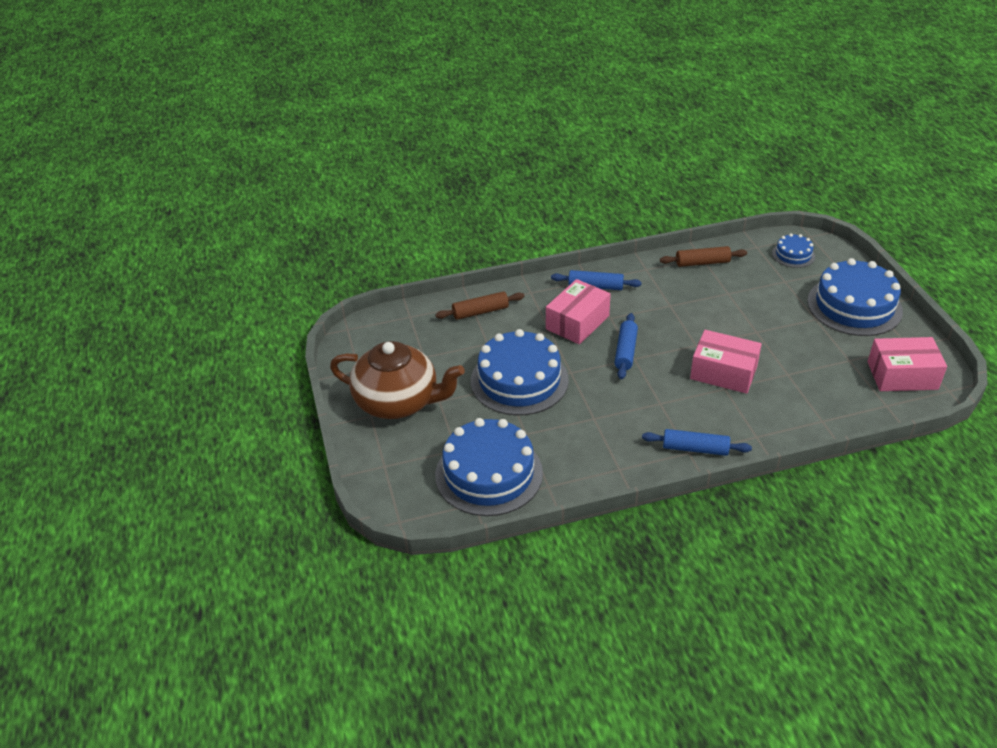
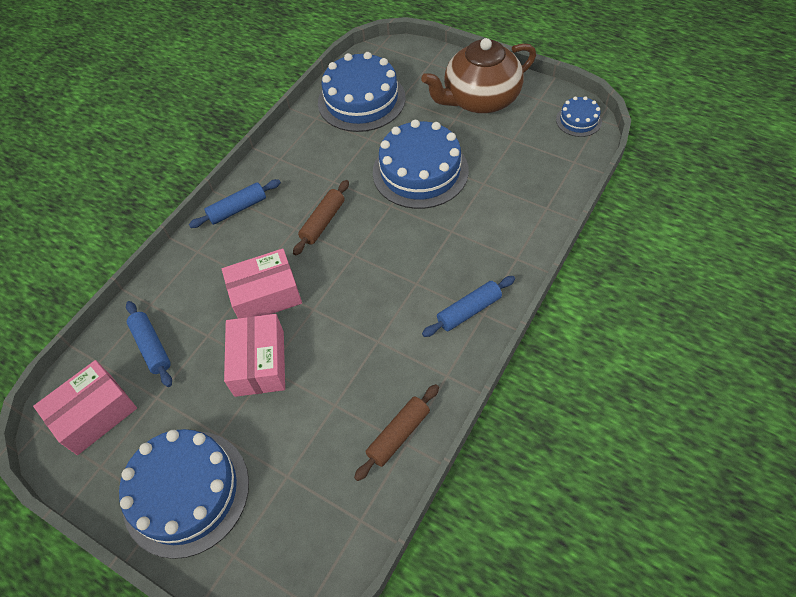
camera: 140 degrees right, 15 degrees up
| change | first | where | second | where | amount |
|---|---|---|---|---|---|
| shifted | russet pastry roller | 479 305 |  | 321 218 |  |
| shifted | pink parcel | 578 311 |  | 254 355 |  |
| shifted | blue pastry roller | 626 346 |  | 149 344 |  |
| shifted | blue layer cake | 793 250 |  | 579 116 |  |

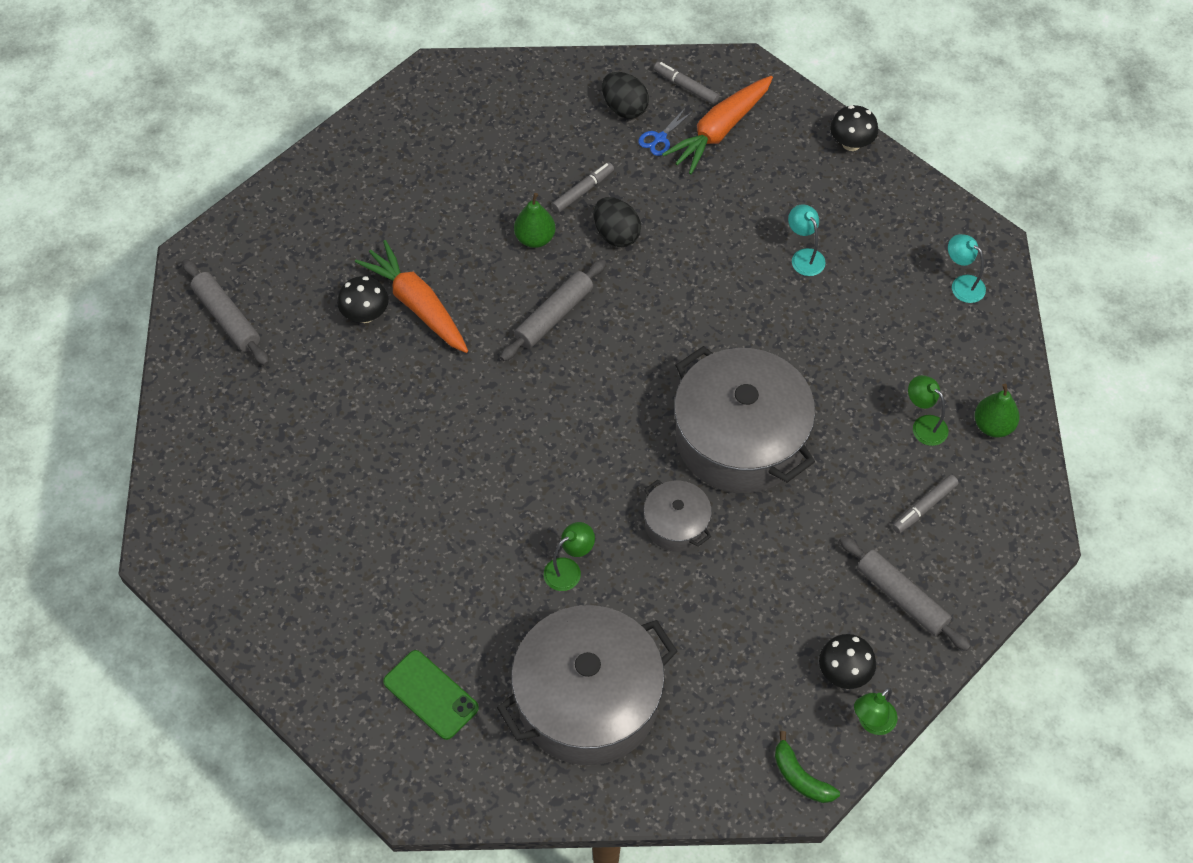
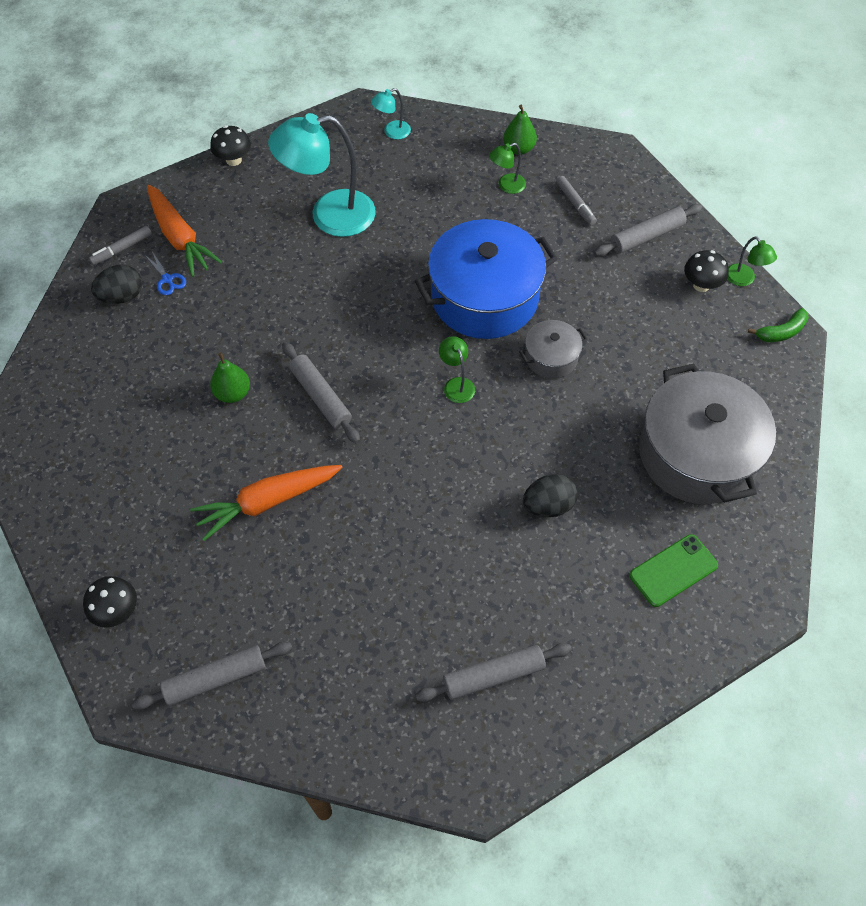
camera: 75 degrees left, 0 degrees up
| change | first | where | second | where | amount |
|---|---|---|---|---|---|
| gone | gray marker | 583 187 |  |  |  |
| new |  |  | gray pastry roller | 493 672 |  |
| shifted | ebony toadstool | 363 299 |  | 110 602 |  |
| shifted | leaf-green desk lamp | 569 556 |  | 457 369 |  |
| shifted | ebony egg shape | 617 222 |  | 550 495 |  |
| repainted | gray stockpot | 744 419 | blue stockpot | 486 279 |  |
| scaled | aqua desk lamp | 807 240 |  | 322 175 | x2.25 |

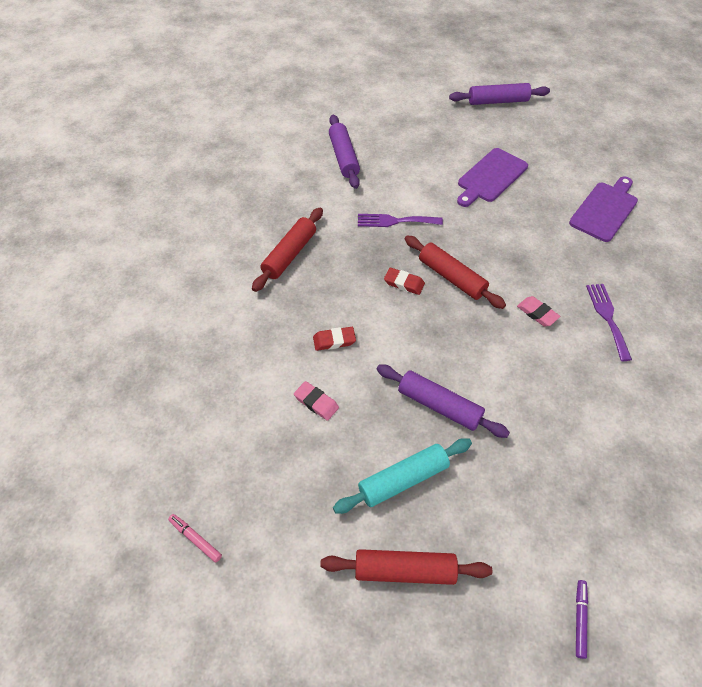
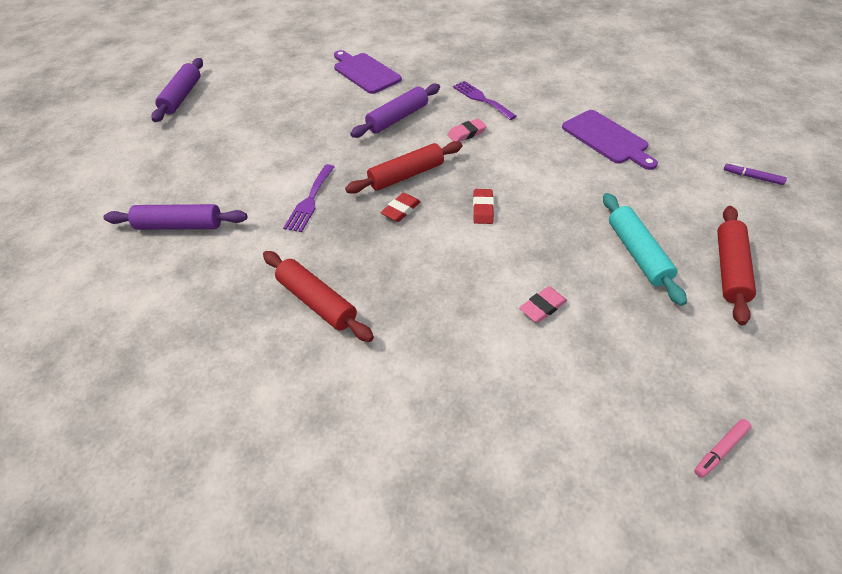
camera: 75 degrees left, 5 degrees down
| change | first | where | second | where | amount |
|---|---|---|---|---|---|
| shifted | red gum eraser | 334 339 |  | 483 206 |  |
| shifted | violet pastry roller | 443 401 |  | 395 110 |  |
| shifted | violet chopping board | 492 177 |  | 610 140 |  |
| rotated | violet dinner fork | 609 322 |  | 485 100 | 45 degrees clockwise |

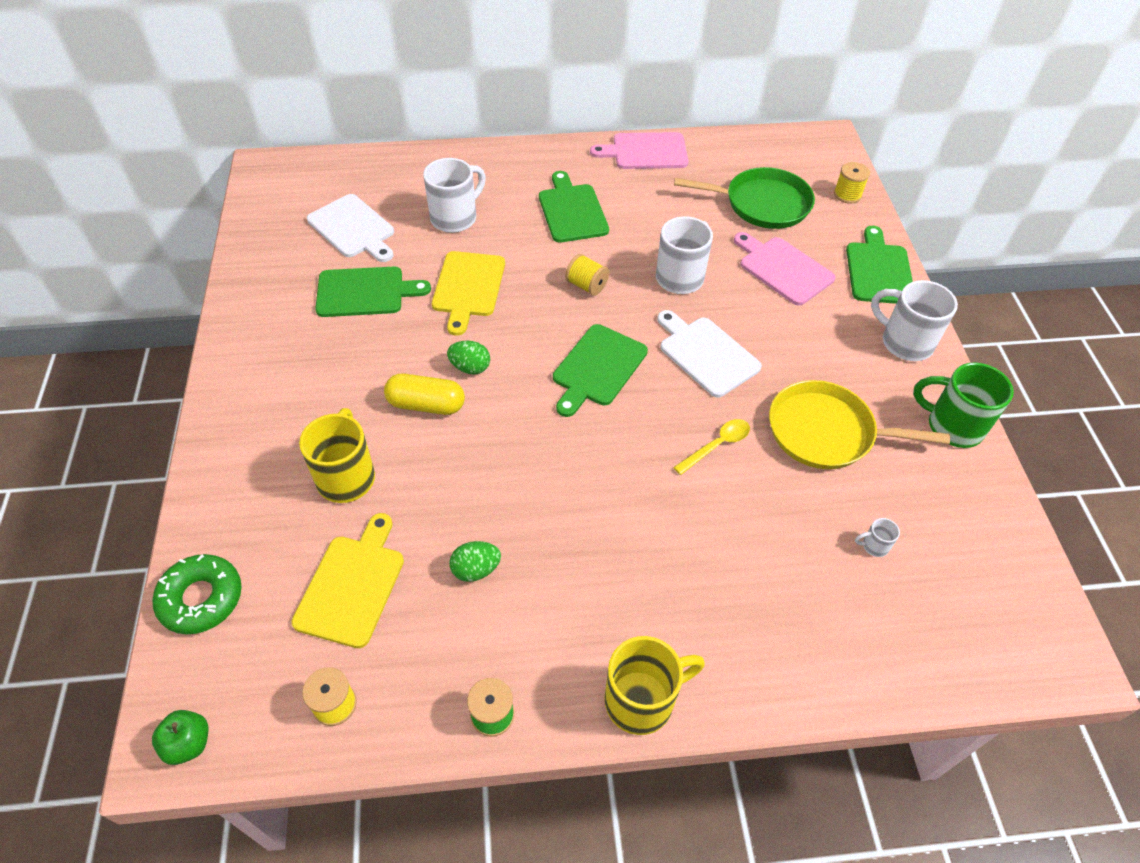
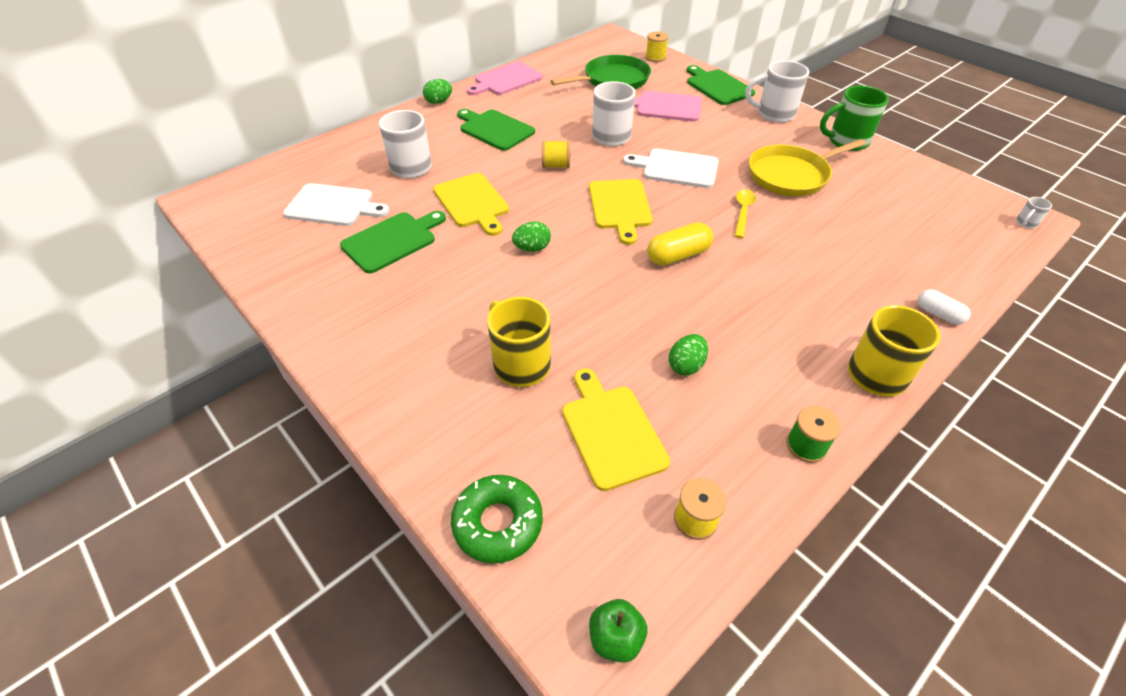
camera: 35 degrees left, 5 degrees down
| change | first | where | second | where | amount |
|---|---|---|---|---|---|
| new |  |  | leaf-green egg shape | 437 91 |  |
| new |  |  | white pill | 944 307 |  |
| shifted | golden pill | 424 394 |  | 680 244 |  |
| shifted | white mug | 877 537 |  | 1034 213 |  |
| repainted | leaf-green chopping board | 600 370 | golden chopping board | 621 212 |  |

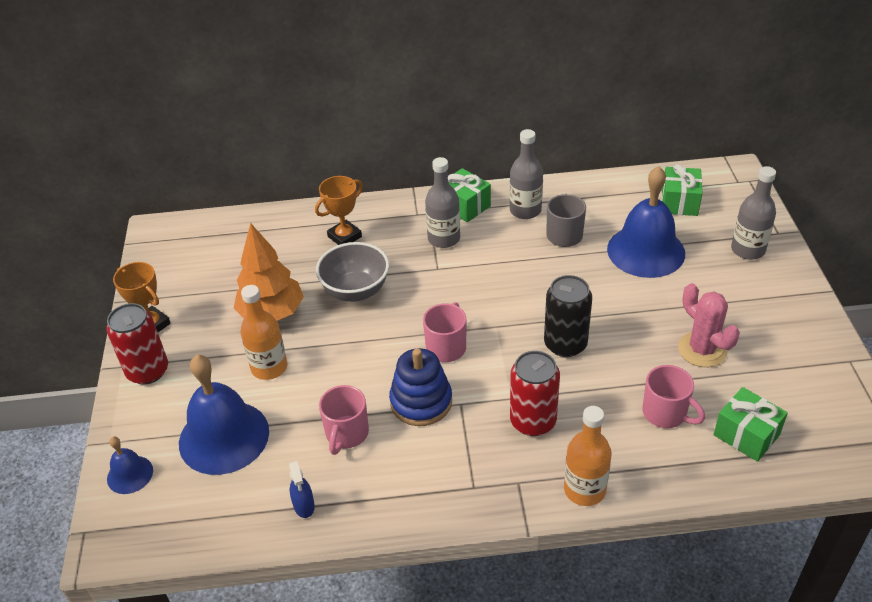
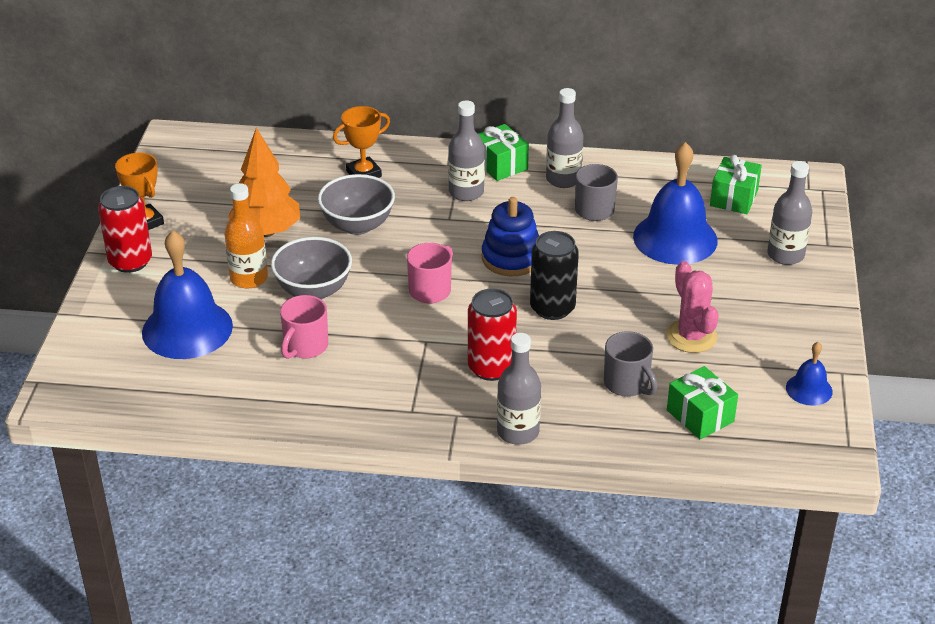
camera: 10 degrees right, 5 degrees down
| change | first | where | second | where | amount |
|---|---|---|---|---|---|
| gone | blue spray cleaner | 302 489 |  |  |  |
| new |  |  | gray serving bowl | 311 268 |  |
| shifted | blue school bell | 130 465 |  | 809 374 |  |
| shifted | blue ring stacker | 420 387 |  | 510 237 |  |
| repainted | orange drink bottle | 588 456 | gray drink bottle | 519 389 |  |
| repainted | pink mug | 673 396 | gray mug | 631 364 |  |

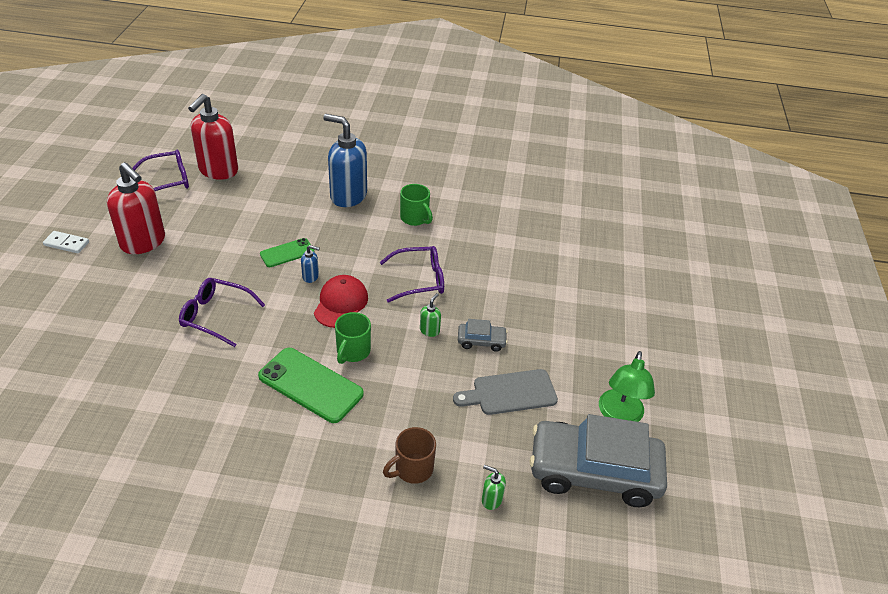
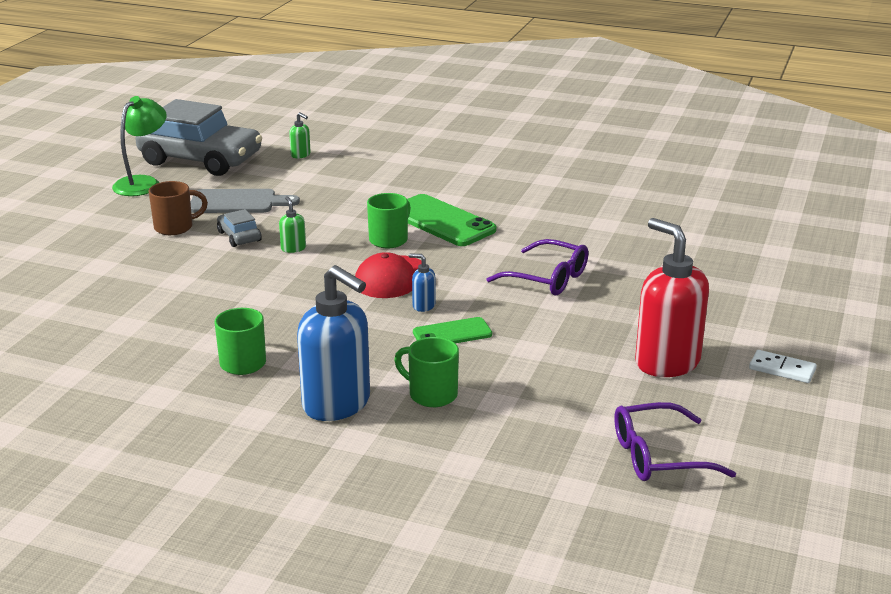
camera: 165 degrees left, 15 degrees down
| change | first | where | second | where | amount |
|---|---|---|---|---|---|
| gone | red soap dispenser | 213 137 |  |  |  |
| gone | violet glasses | 412 274 |  |  |  |
| new |  |  | leaf-green mug | 426 372 |  |
| shifted | russet mug | 409 455 |  | 178 208 |  |
| rotated | leaf-green soap dispenser | 430 315 |  | 292 224 | 120 degrees clockwise |
| rotated | gray automobile | 483 335 |  | 239 228 | 45 degrees clockwise |

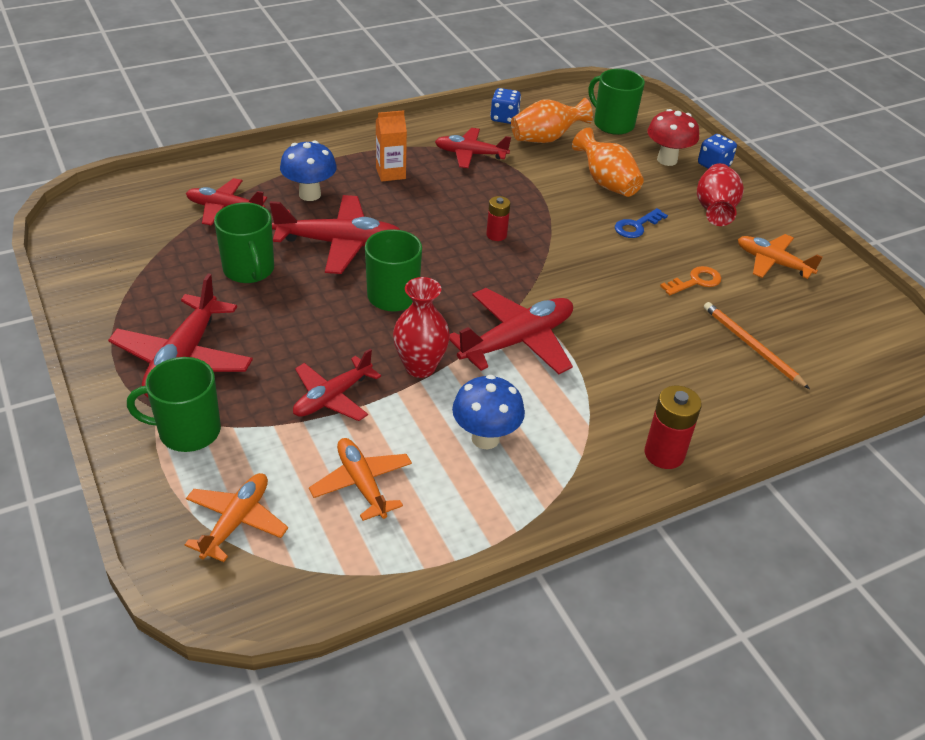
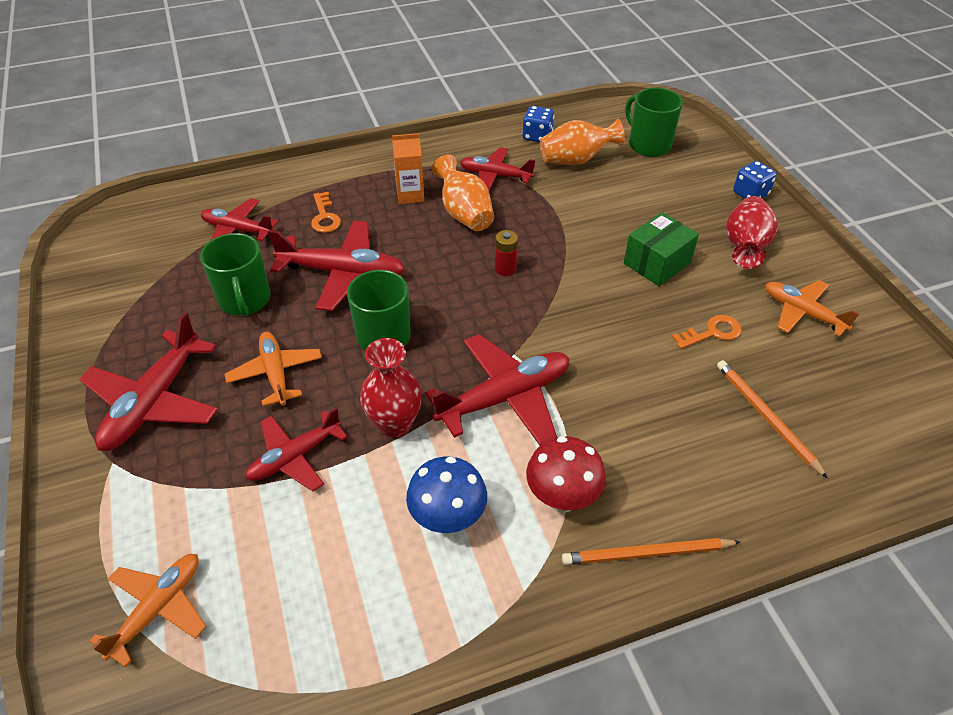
camera: 10 degrees right, 5 degrees up
| change | first | where | second | where | amount |
|---|---|---|---|---|---|
| gone | leaf-green mug | 174 404 |  |  |  |
| shifted | orange toy plane | 360 479 |  | 273 369 |  |
| shifted | orange vase | 608 162 |  | 462 192 |  |
| shifted | red toadstool | 673 137 |  | 566 474 |  |
| swapped | blue toadstool | 308 171 | orange latchkey | 326 212 |  |
| swapped | blue latchkey | 641 223 | leaf-green parcel | 661 249 |  |
| swapped | red battery | 673 427 | orange lead pencil | 651 551 |  |

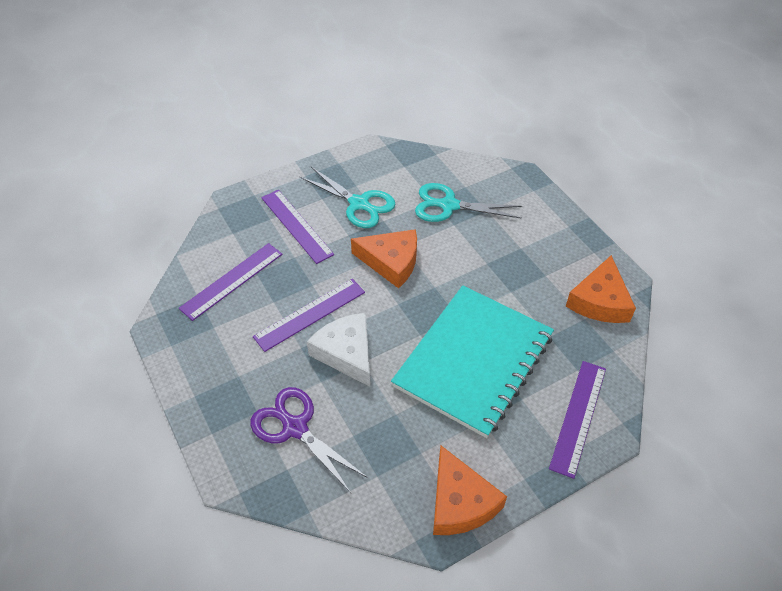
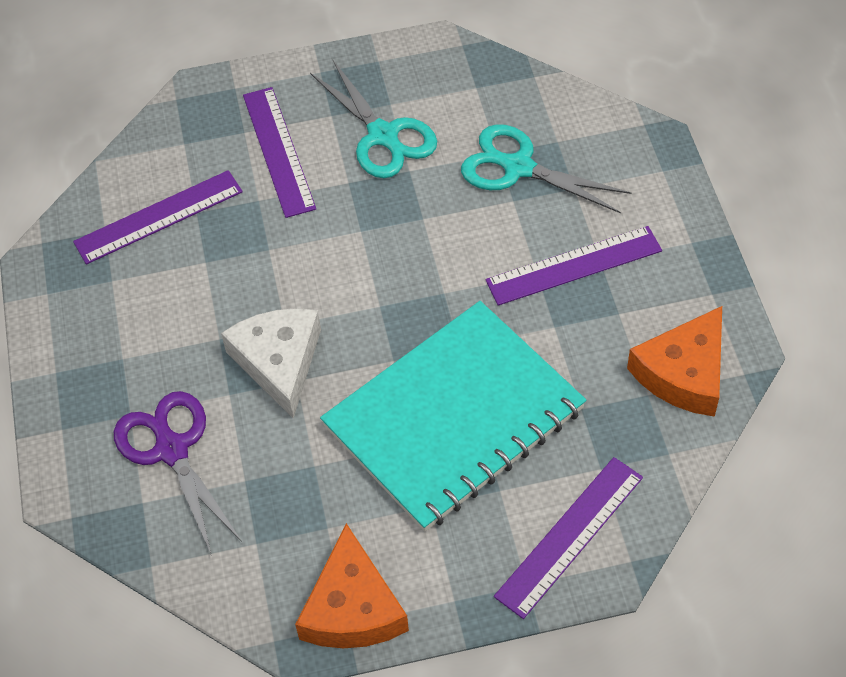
camera: 20 degrees right, 5 degrees up
| change | first | where | second | where | amount |
|---|---|---|---|---|---|
| gone | orange cheese | 384 259 |  |  |  |
| shifted | violet ruler | 309 315 |  | 574 265 |  |

